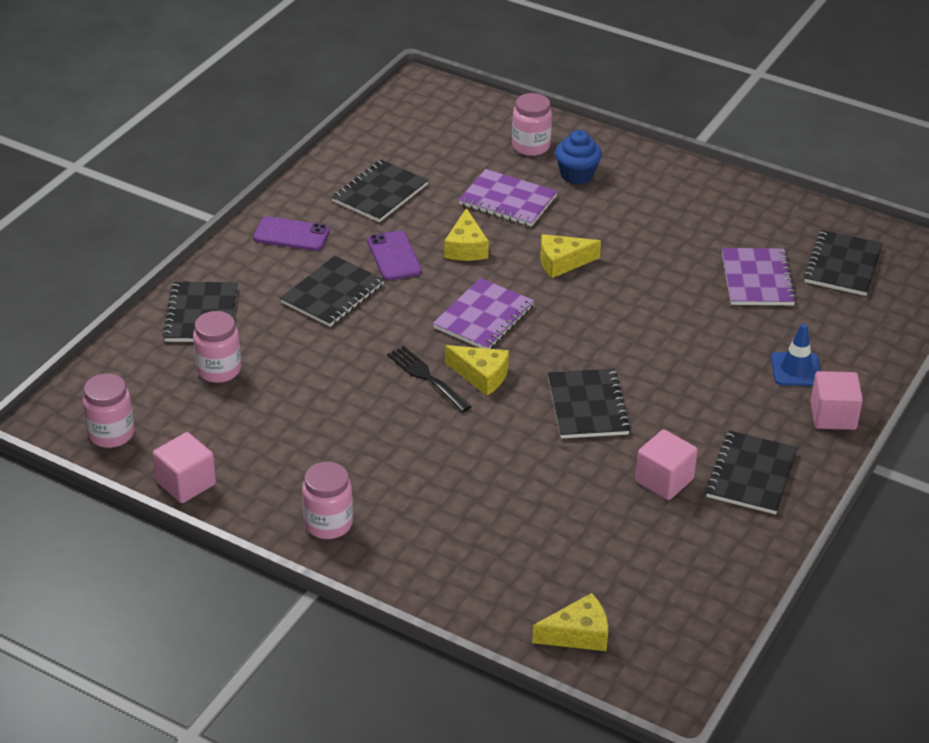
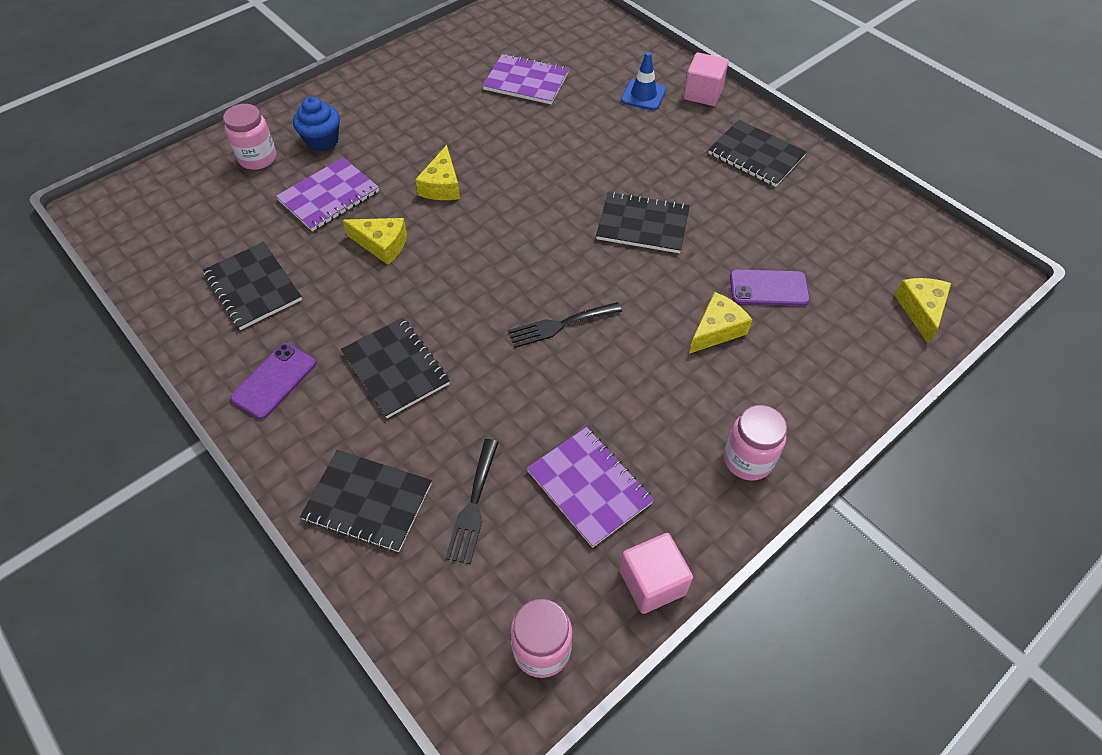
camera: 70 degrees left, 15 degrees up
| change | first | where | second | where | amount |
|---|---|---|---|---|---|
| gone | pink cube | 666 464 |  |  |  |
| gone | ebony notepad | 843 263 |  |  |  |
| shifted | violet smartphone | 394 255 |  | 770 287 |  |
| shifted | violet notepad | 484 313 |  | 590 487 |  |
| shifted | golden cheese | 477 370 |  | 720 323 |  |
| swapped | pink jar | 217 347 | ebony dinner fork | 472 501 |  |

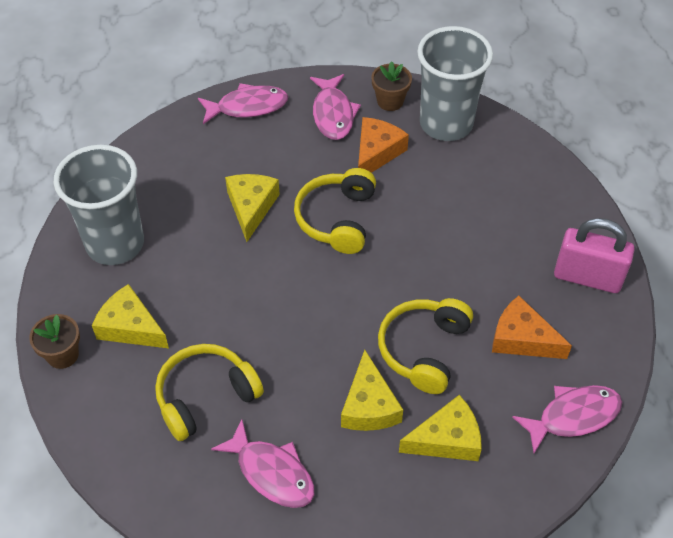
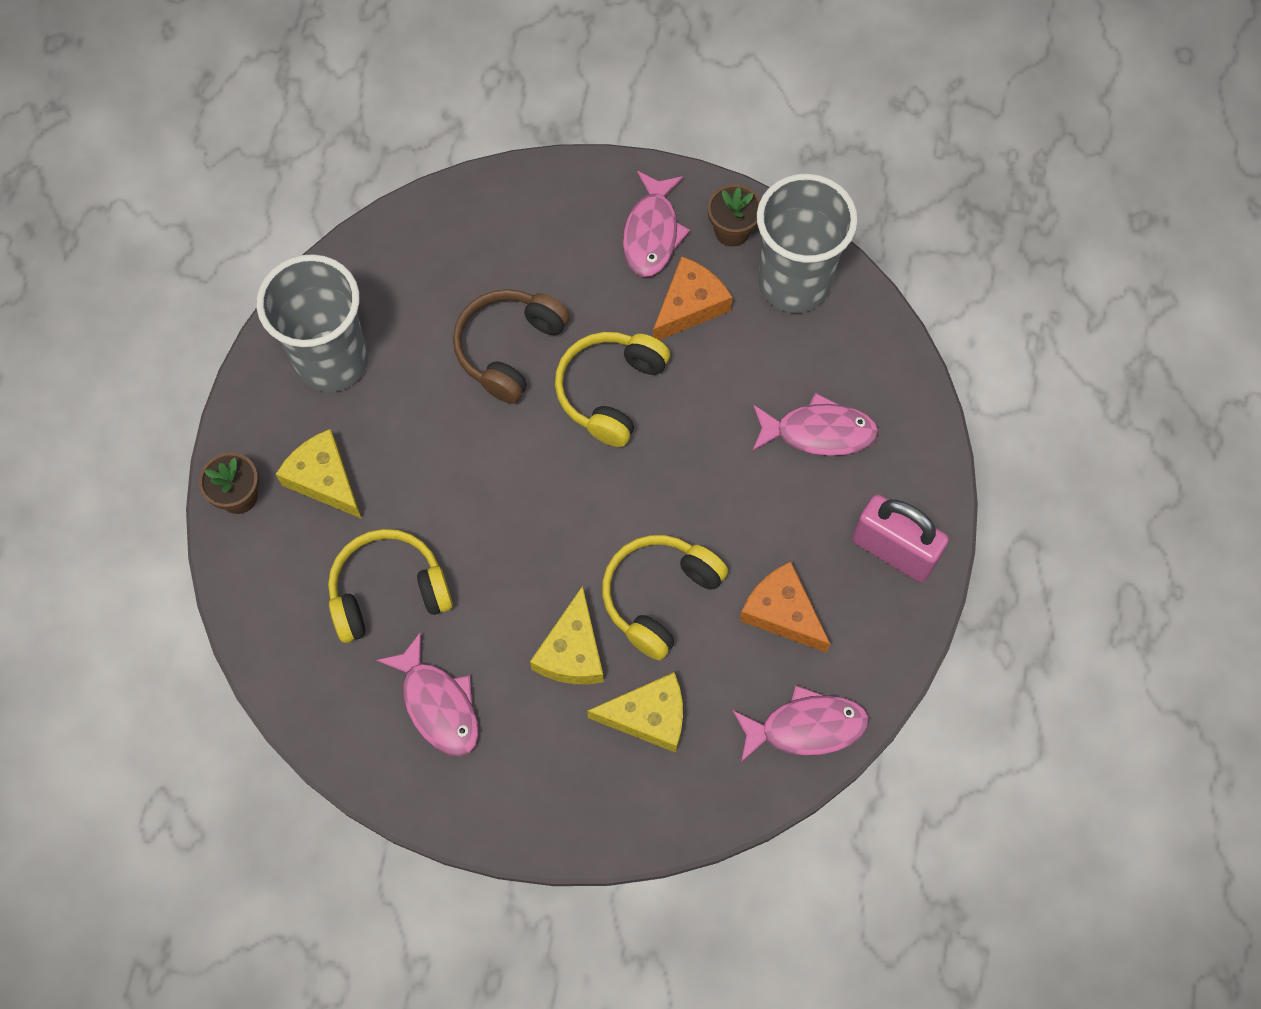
camera: 15 degrees right, 15 degrees up
| change | first | where | second | where | amount |
|---|---|---|---|---|---|
| shifted | pink fish figure | 243 103 |  | 815 424 |  |
| swapped | golden cheese | 252 208 | russet over-ear headphones | 511 346 |  |

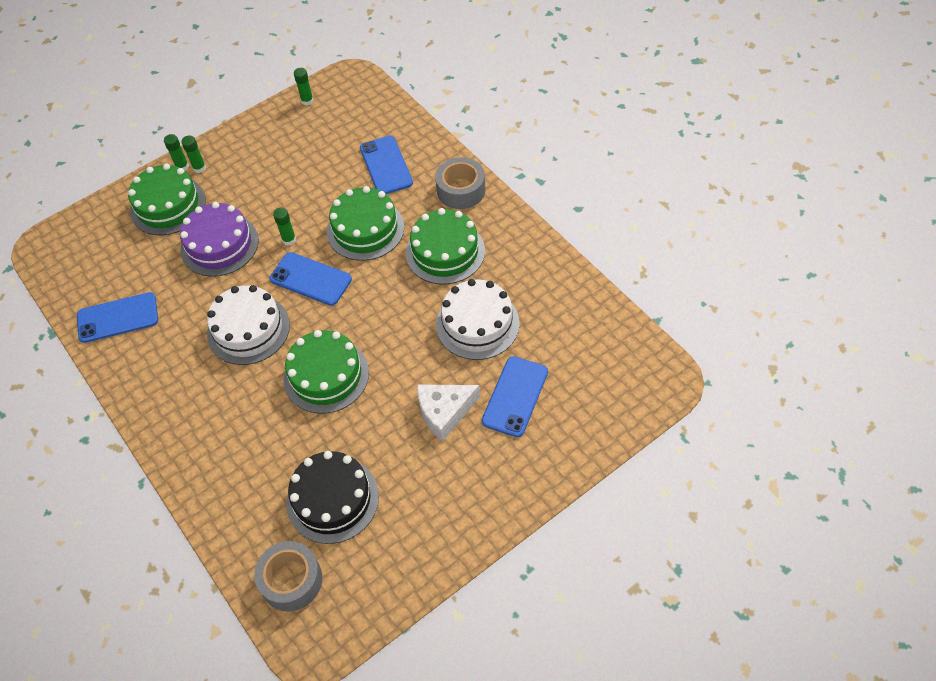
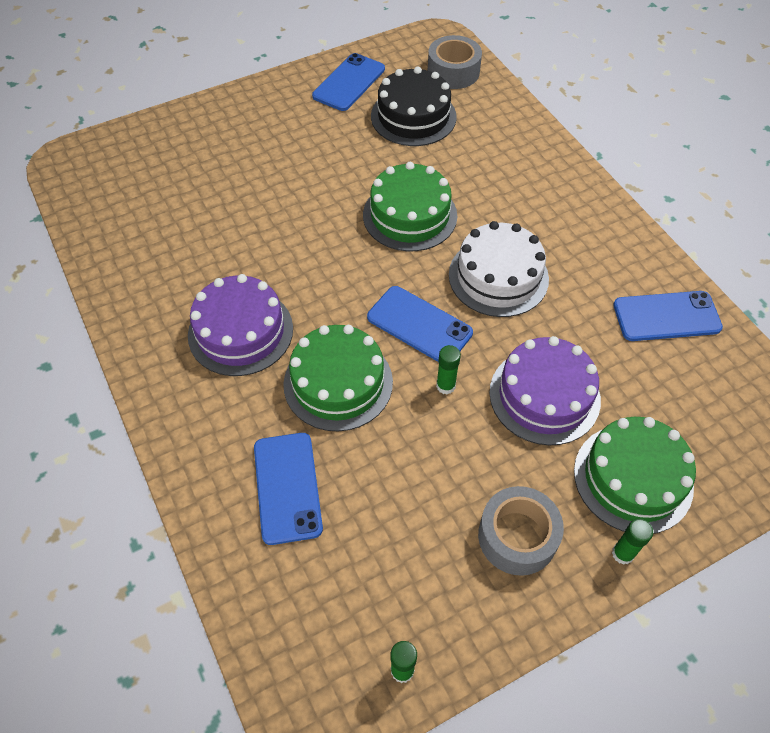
camera: 175 degrees left, 0 degrees up
| change | first | where | second | where | amount |
|---|---|---|---|---|---|
| gone | leaf-green glue | 193 154 |  |  |  |
| gone | white cheese | 448 413 |  |  |  |
| gone | white layer cake | 478 319 |  |  |  |
| shifted | gray roll of tape | 460 183 |  | 521 531 |  |
| shifted | blue smartphone | 515 396 |  | 348 82 |  |
| repainted | leaf-green layer cake | 445 246 | violet layer cake | 240 325 |  |

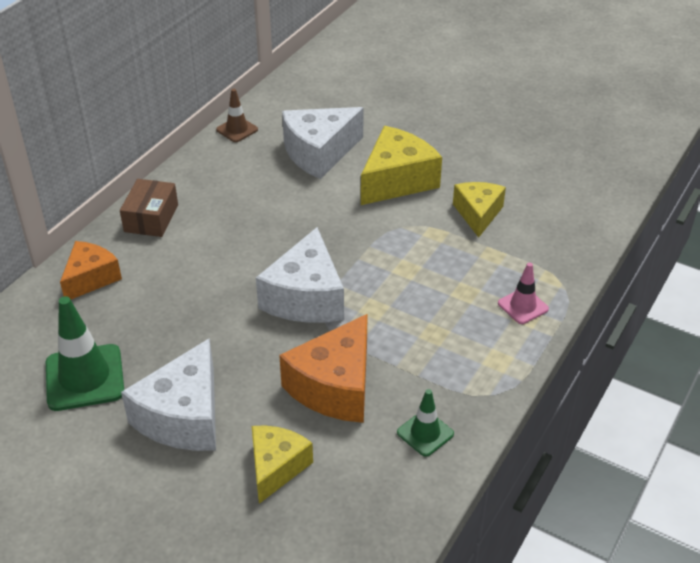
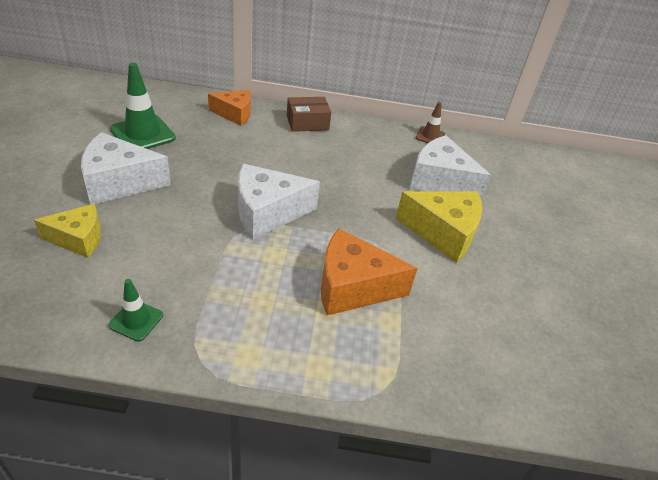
camera: 60 degrees right, 0 degrees up
| change | first | where | second | where | amount |
|---|---|---|---|---|---|
| gone | golden cheese | 479 209 |  |  |  |
| gone | pink traffic cone | 523 293 |  |  |  |
| shifted | orange cheese | 323 368 |  | 369 272 |  |

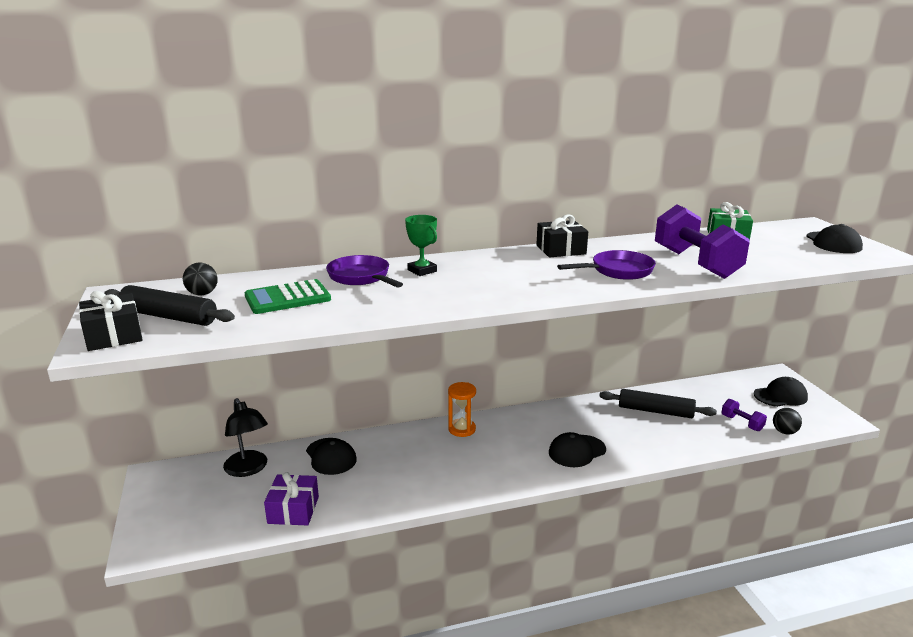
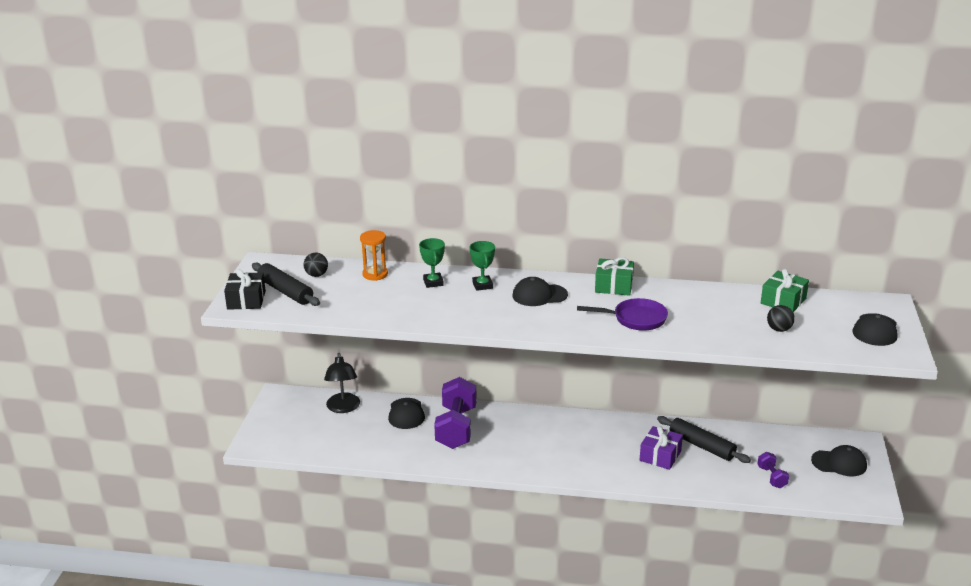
camera: 25 degrees right, 5 degrees up
| change | first | where | second | where | amount |
|---|---|---|---|---|---|
| gone | leaf-green pocket calculator | 288 296 |  |  |  |
| shifted | violet gift | 291 499 |  | 661 448 |  |
| shifted | orange hourglass | 462 409 |  | 374 255 |  |
| shifted | ebony cap | 577 449 |  | 540 291 |  |
| shifted | violet hand weight | 702 242 |  | 455 413 |  |
| shifted | ebony sphere | 787 421 |  | 781 318 |  |
| swapped | violet pan | 364 271 | leaf-green award cup | 432 263 |  |
| repainted | ebony gift | 562 236 | leaf-green gift | 614 276 |  |

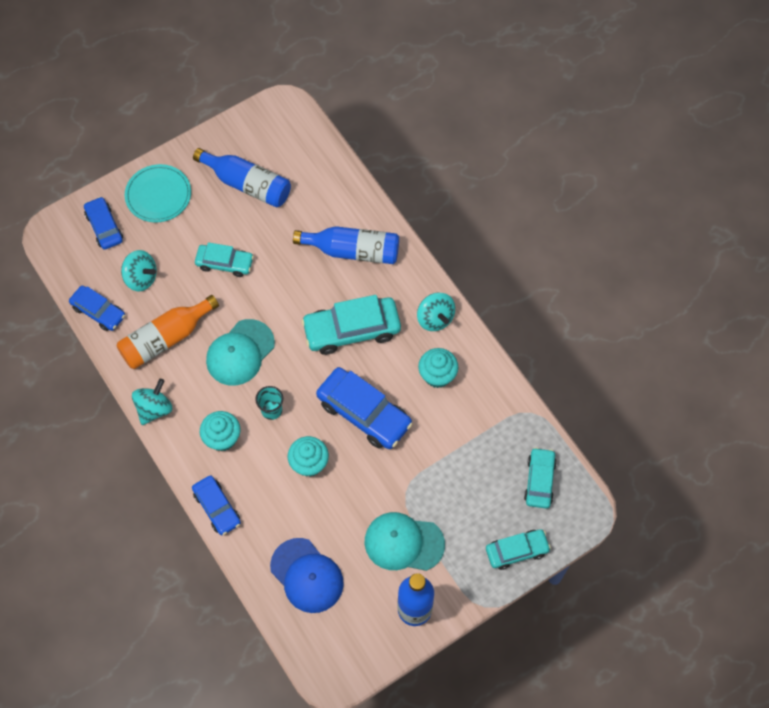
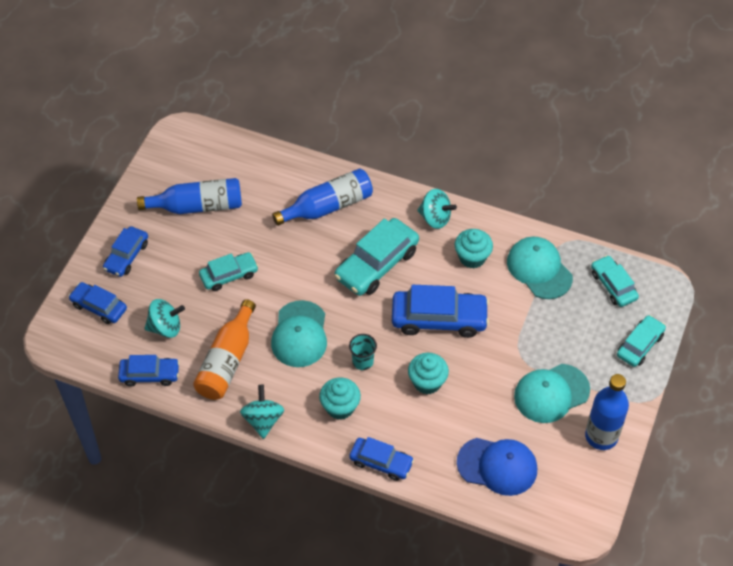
camera: 35 degrees left, 10 degrees down
| change | first | where | second | where | amount |
|---|---|---|---|---|---|
| new |  |  | aqua cap | 540 268 |  |
| swapped | aqua plate | 158 193 | blue automobile | 125 251 |  |

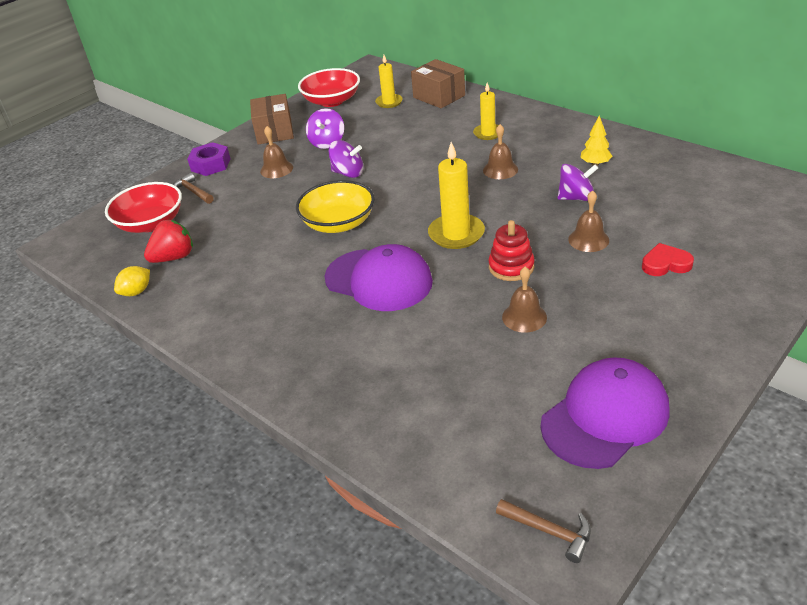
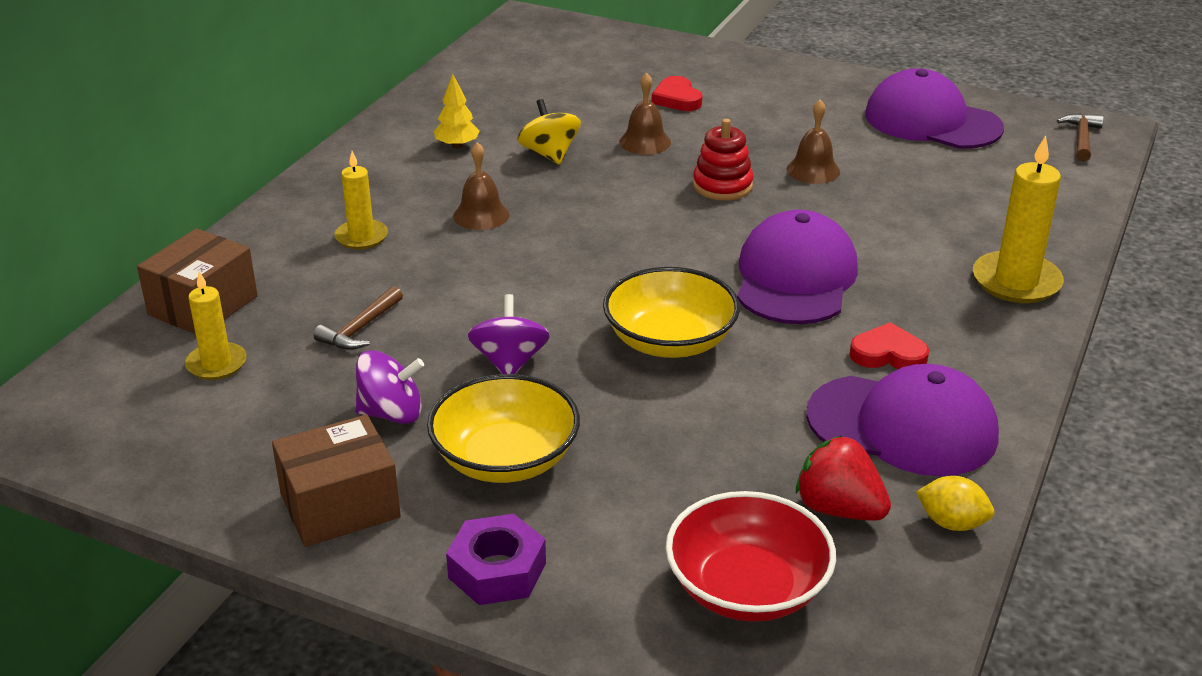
camera: 110 degrees left, 5 degrees down
| change | first | where | second | where | amount |
|---|---|---|---|---|---|
| gone | red serving bowl | 329 87 |  |  |  |
| new |  |  | violet cap | 902 420 |  |
| new |  |  | red heart shape | 889 345 |  |
| shifted | russet hammer | 193 188 |  | 358 318 |  |
| shifted | golden candle | 456 195 |  | 1018 219 |  |
| swapped | russet school bell | 276 152 | golden serving bowl | 503 428 |  |
| repainted | violet toy top | 578 182 | golden toy top | 549 131 |  |

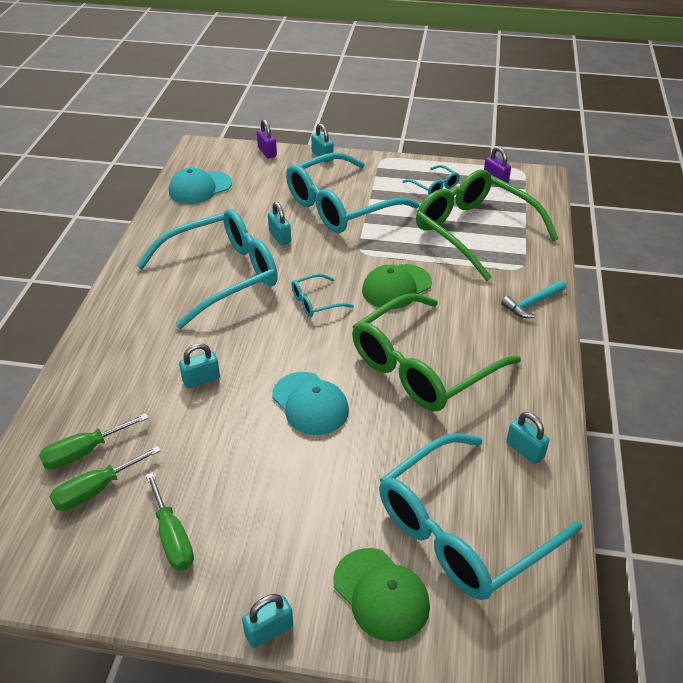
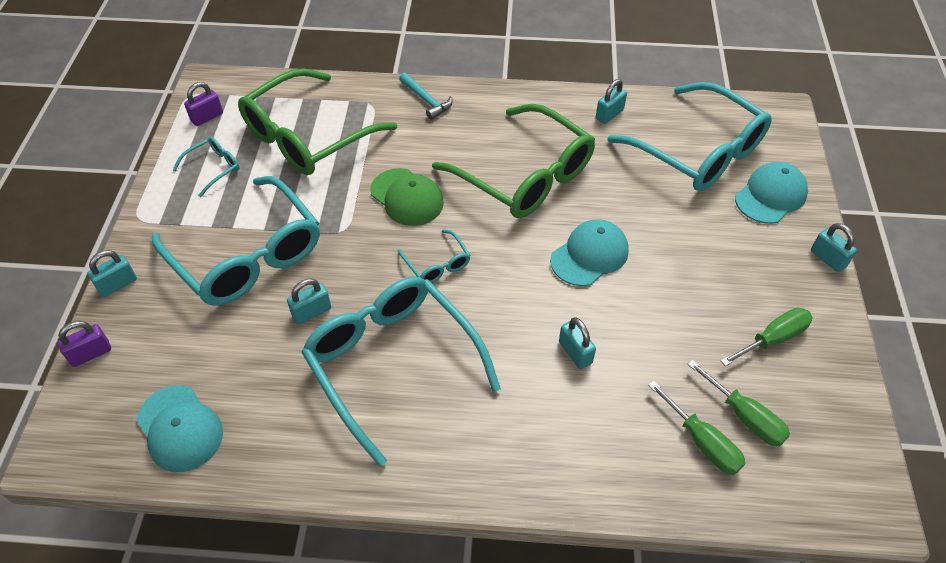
camera: 95 degrees left, 10 degrees up
| change | first | where | second | where | amount |
|---|---|---|---|---|---|
| repainted | leaf-green cap | 381 595 | aqua cap | 771 193 |  |

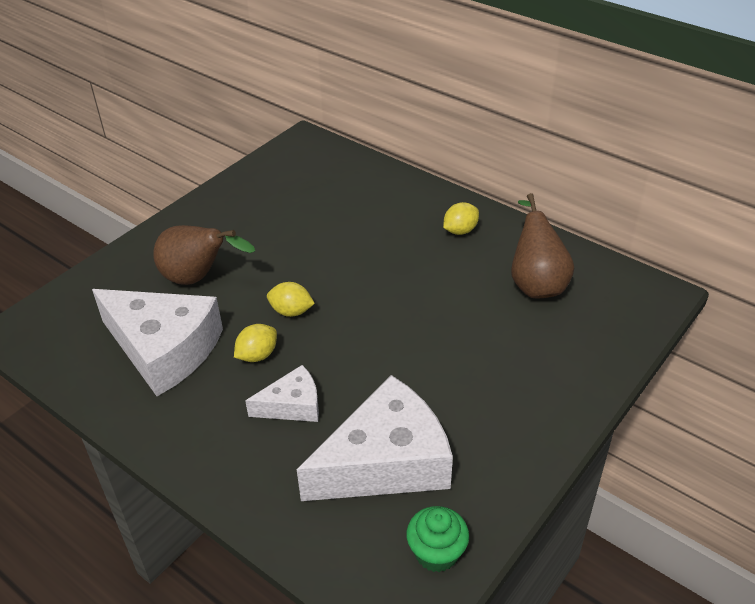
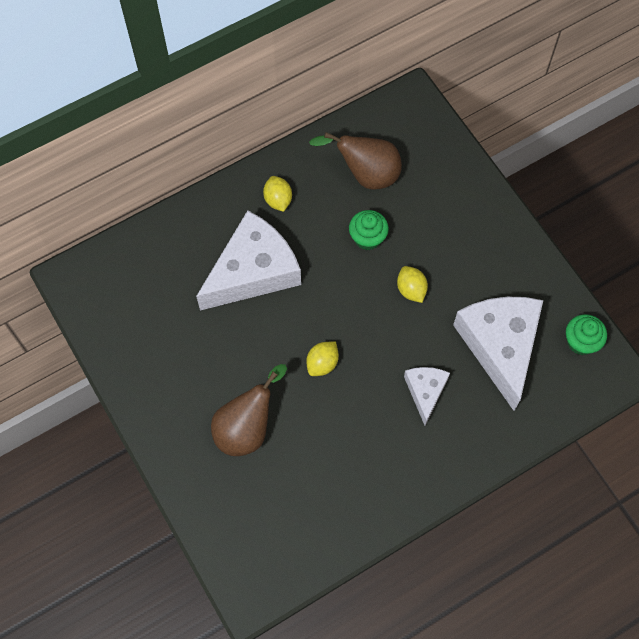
camera: 70 degrees left, 25 degrees up
| change | first | where | second | where | amount |
|---|---|---|---|---|---|
| new |  |  | leaf-green muffin | 369 230 |  |
| shifted | white cheese | 157 342 |  | 248 260 |  |
| shifted | golden toy lemon | 255 343 |  | 412 284 |  |

